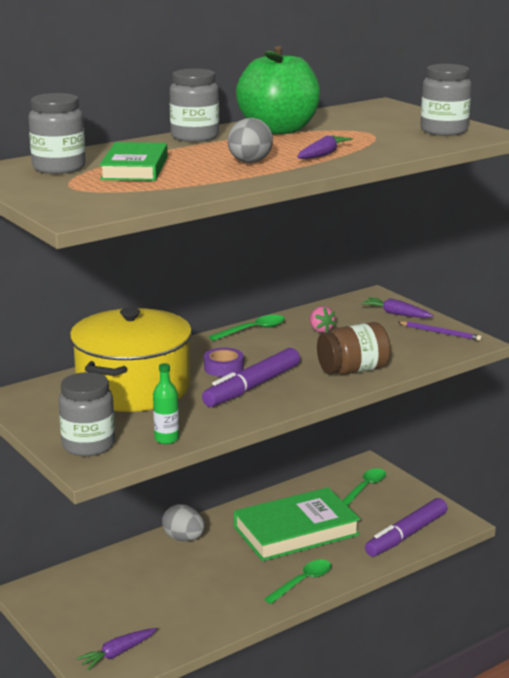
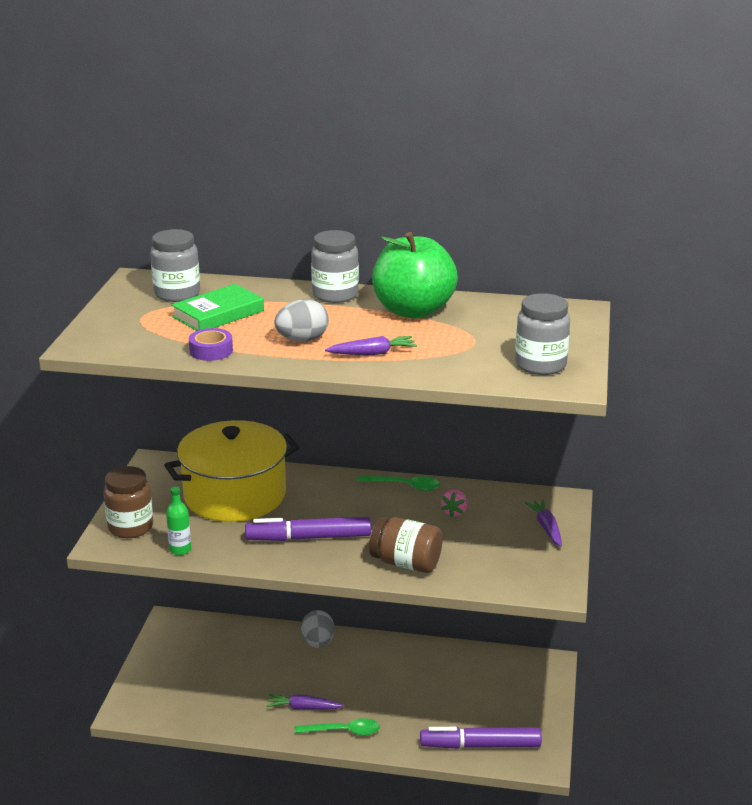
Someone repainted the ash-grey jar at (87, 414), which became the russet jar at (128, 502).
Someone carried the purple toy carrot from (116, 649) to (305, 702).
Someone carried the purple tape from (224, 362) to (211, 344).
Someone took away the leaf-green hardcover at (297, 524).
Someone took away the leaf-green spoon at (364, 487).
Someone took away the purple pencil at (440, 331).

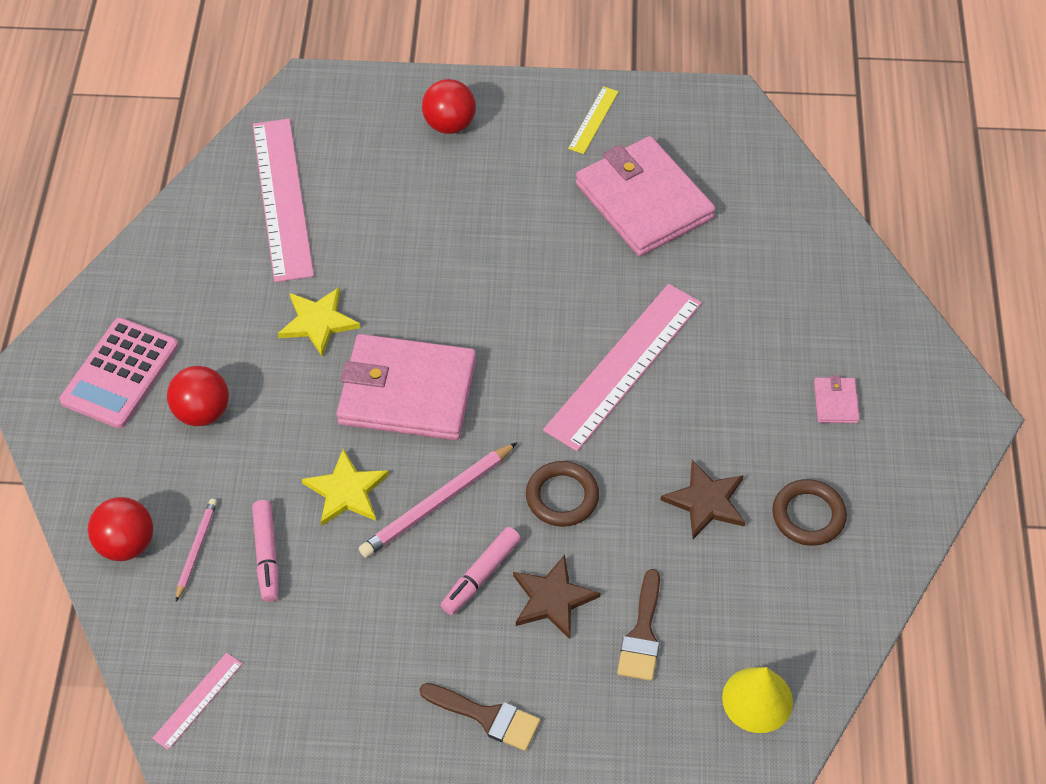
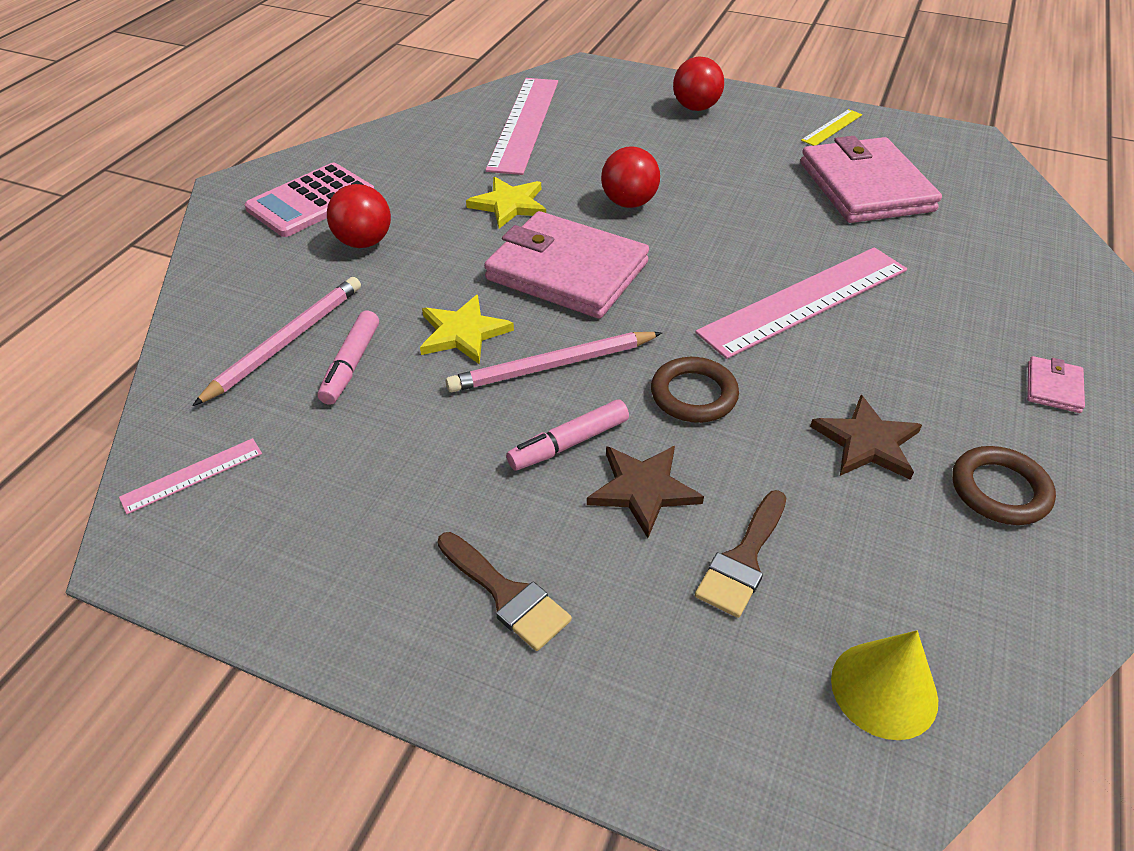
Someone carried the crimson play ball from (120, 529) to (630, 177).
Someone scaled the rose-pink pencil at (196, 550) by 1.71.

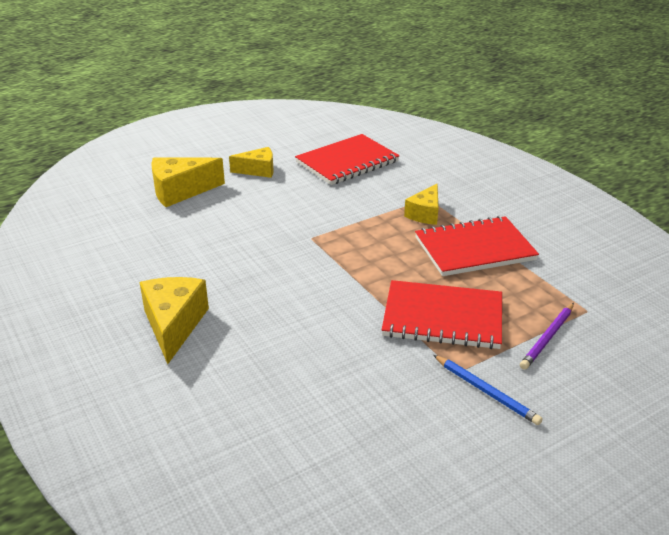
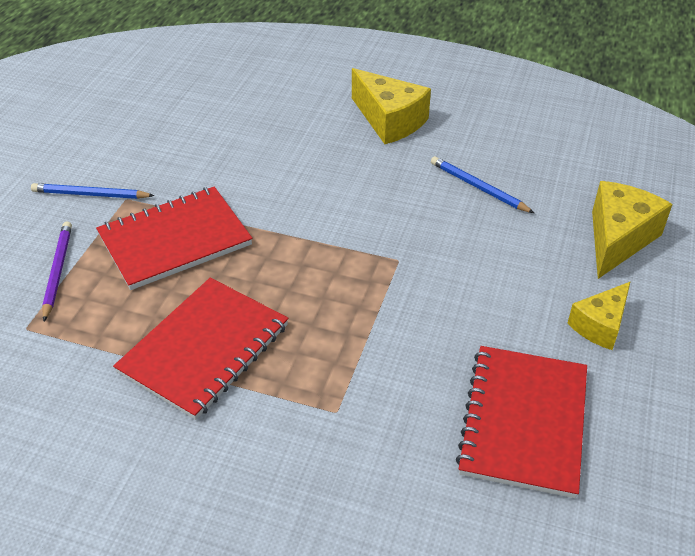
Someone took away the yellow cheese wedge at (421, 204).
Someone put down the blue pencil at (482, 184).

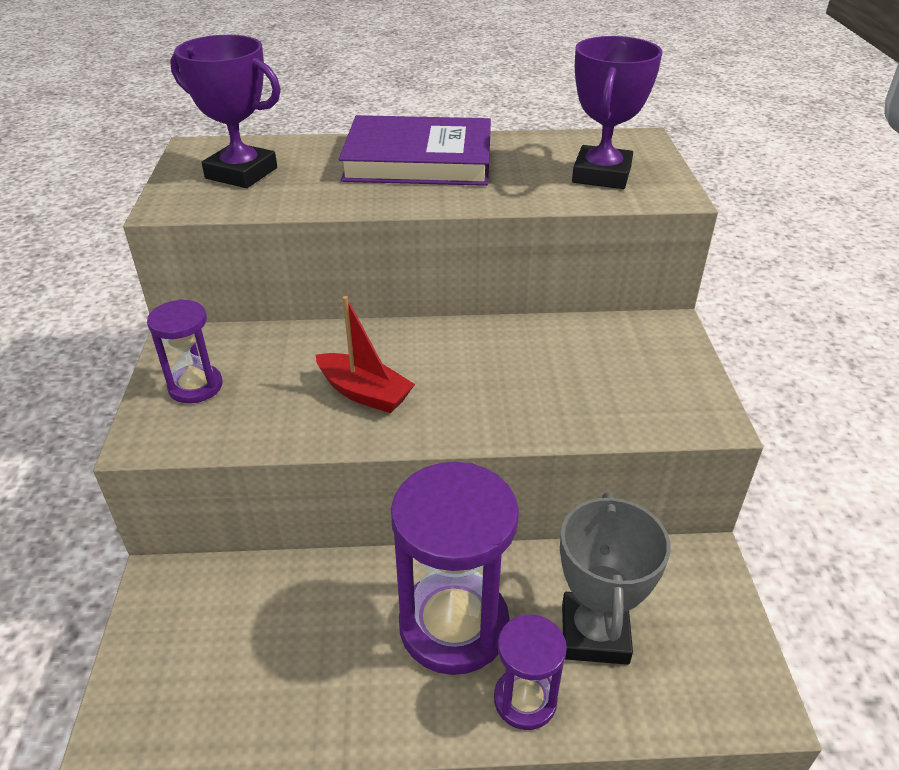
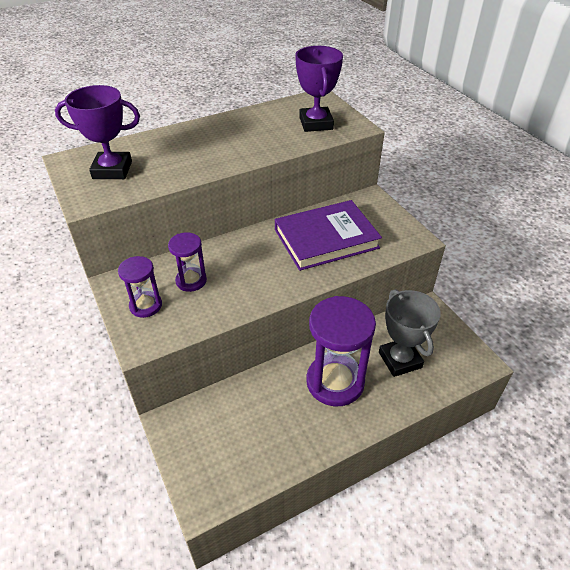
Someone took away the crimson sailboat at (365, 354).
Someone carried the purple hardcover from (415, 150) to (328, 235).
Someone carried the purple hourglass from (530, 672) to (187, 262).

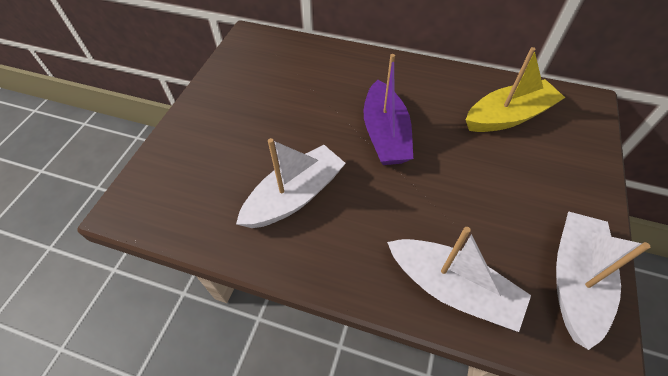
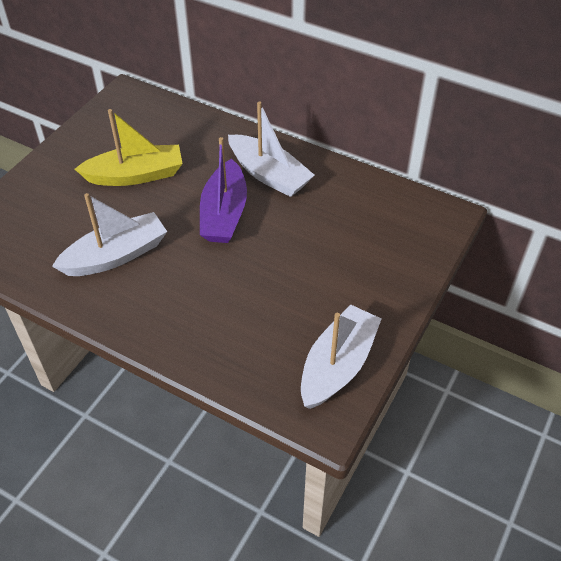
Someone carried the snow-white sailboat from (459, 279) to (271, 149).
Someone carried the yellow sailboat from (515, 89) to (129, 147).

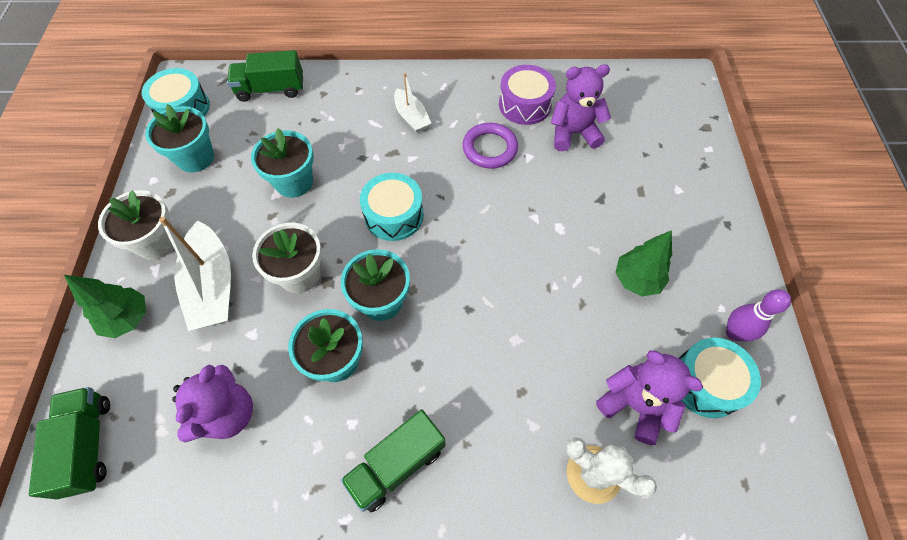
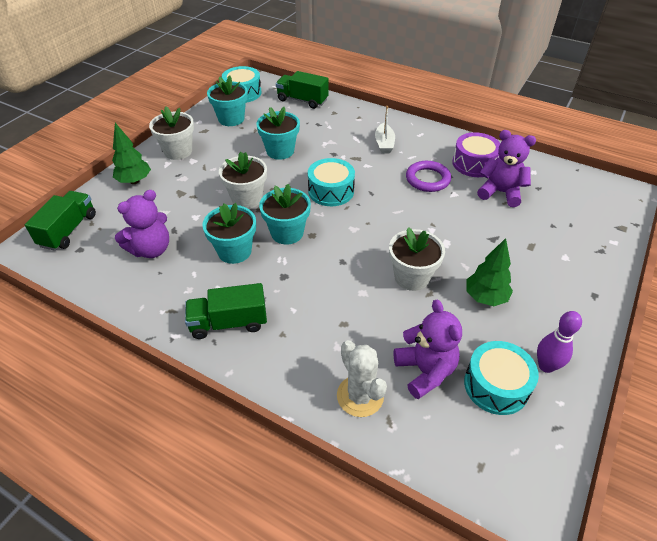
Someone took away the snow-white sailboat at (195, 274).
Someone put down the snow-white flower pot at (417, 259).

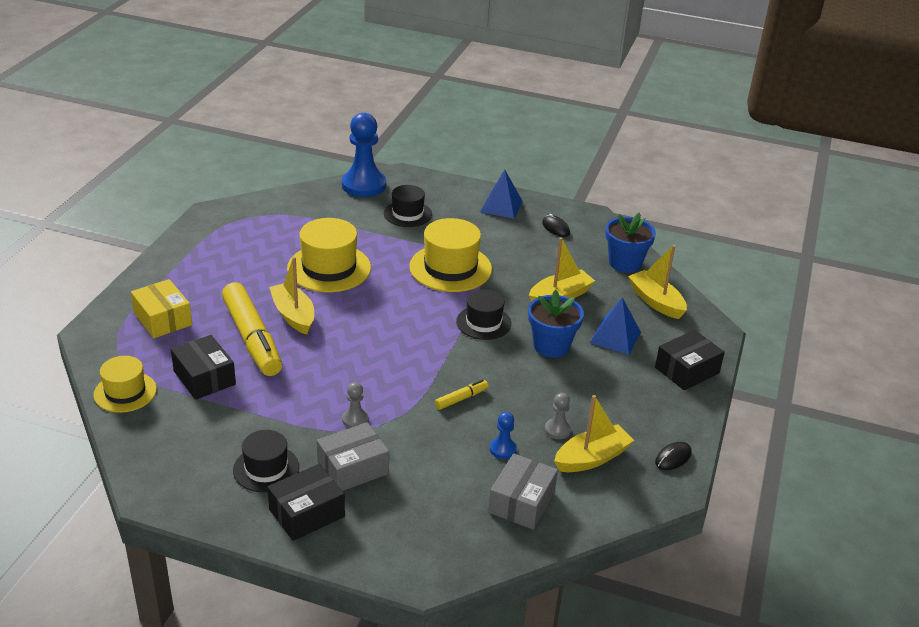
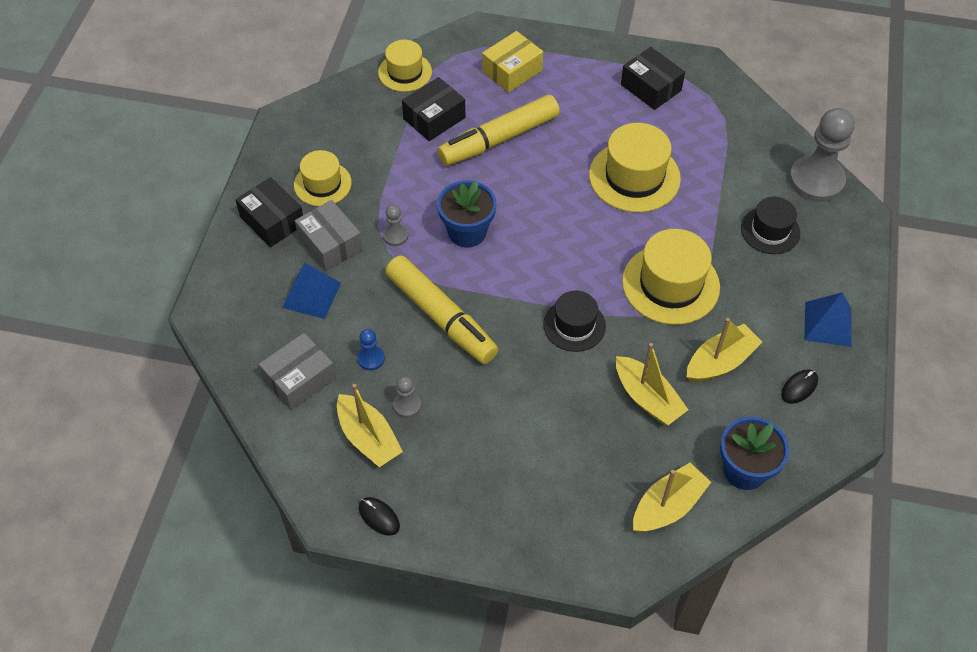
Someone repainted the black top hat at (266, 461), which became the yellow top hat at (323, 178).
Someone carried the yellow sailboat from (291, 296) to (724, 350).
Someone repainted the blue pawn at (364, 155), which became the ash-grey pawn at (821, 155).
Someone scaled the yellow marker pen at (462, 394) by 2.36.
Someone rotated the ash-grey box at (523, 491) by 60 degrees counterclockwise.
Someone carried the blue flower pot from (556, 324) to (466, 214).
Someone carried the blue solid pyramid from (615, 326) to (311, 291).
Someone carried the black box from (690, 360) to (653, 78).

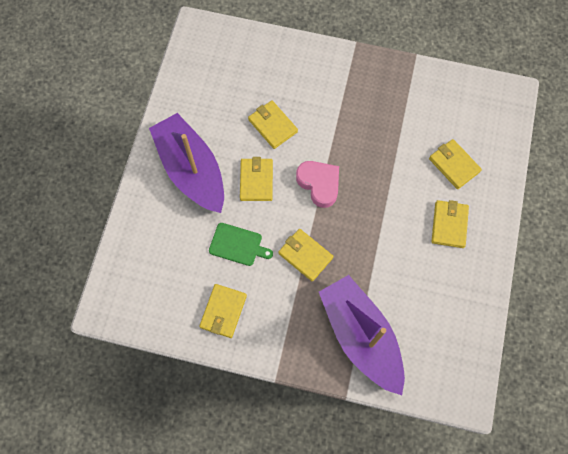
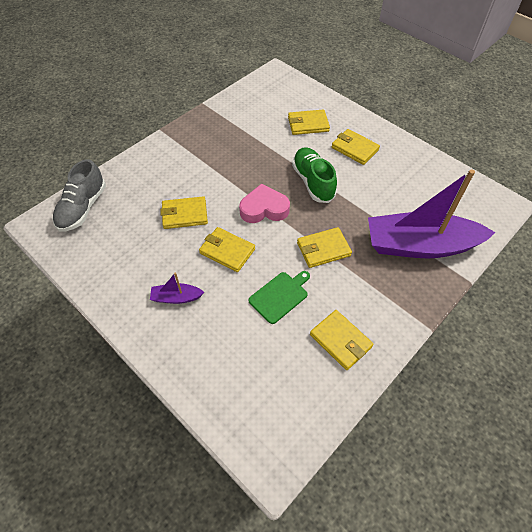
Someone scaled the purple sailboat at (186, 163) by 0.41.
Someone put down the ash-grey sneaker at (79, 195).
Someone put down the leaf-green sneaker at (314, 175).

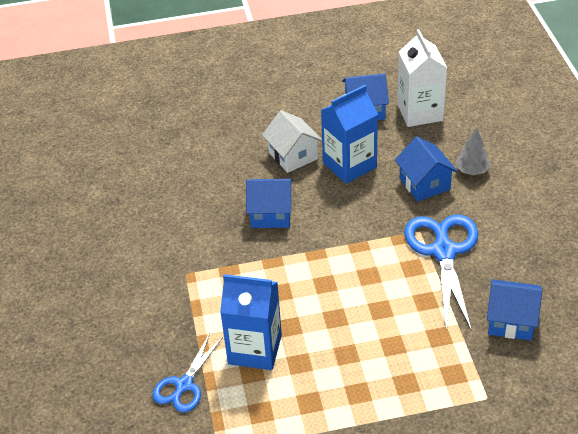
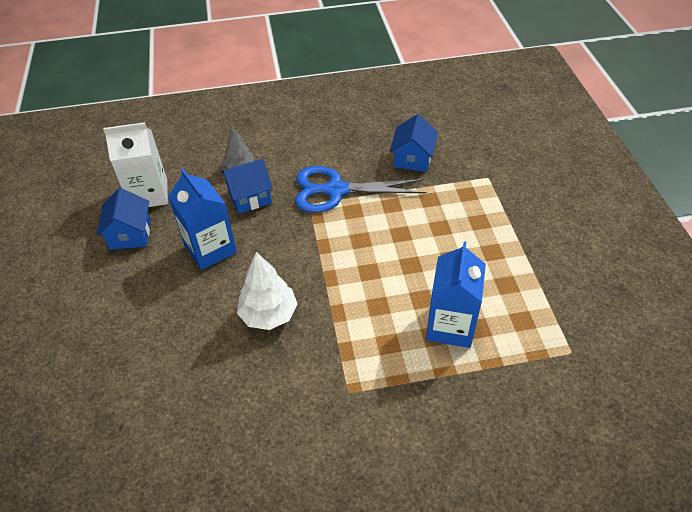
Someone took away the blue pair of scissors at (187, 372).
Someone swapped the blue toy house at (269, 203) for the snow-white tree at (267, 291).
Someone took away the snow-white toy house at (292, 141).

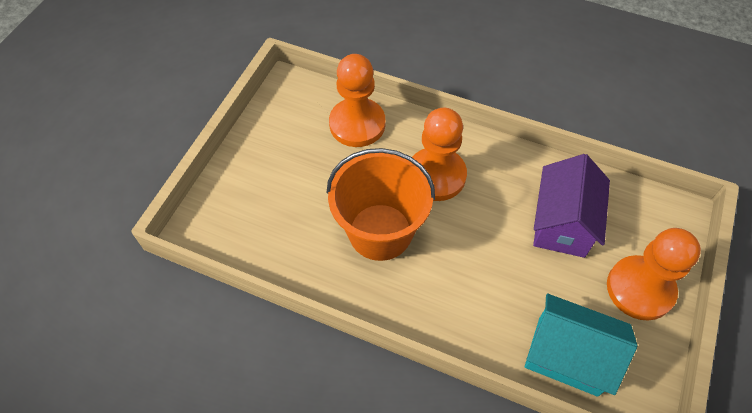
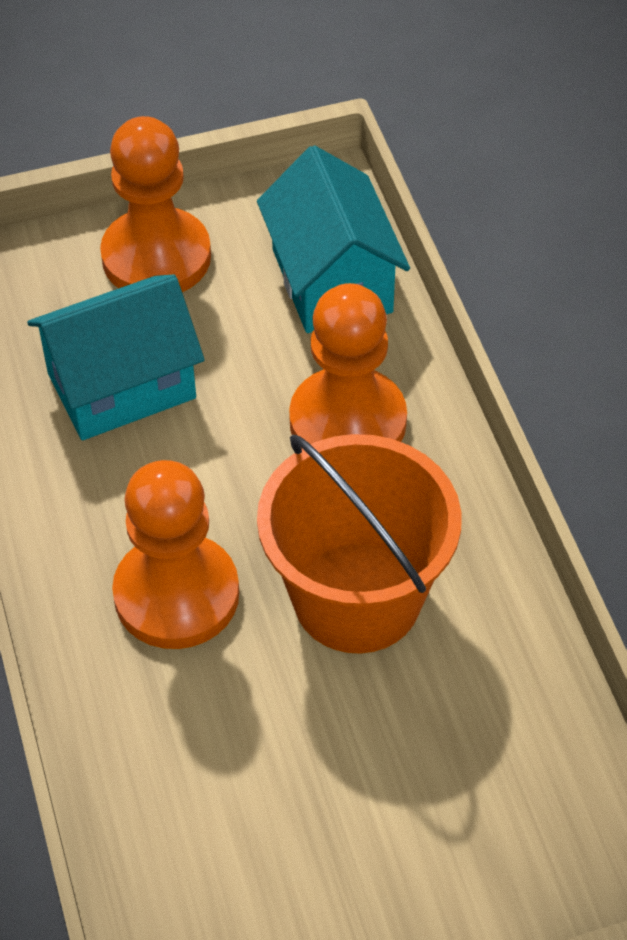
Someone carried the orange pawn from (357, 100) to (348, 366).
Someone repainted the purple toy house at (571, 206), which became the turquoise toy house at (115, 357).

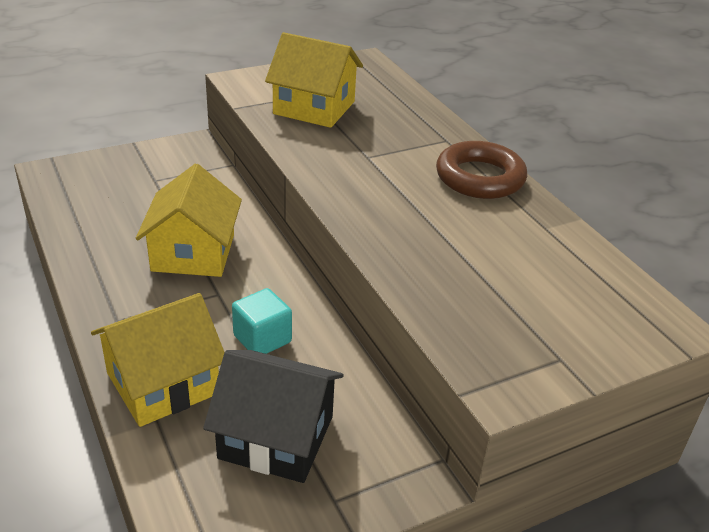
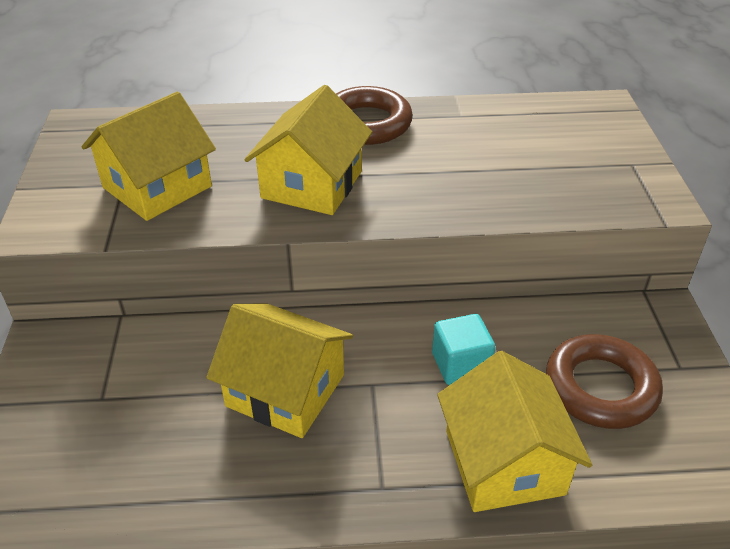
Someone swapped the black toy house at (273, 416) for the russet torus at (604, 381).
Someone put down the yellow toy house at (308, 150).

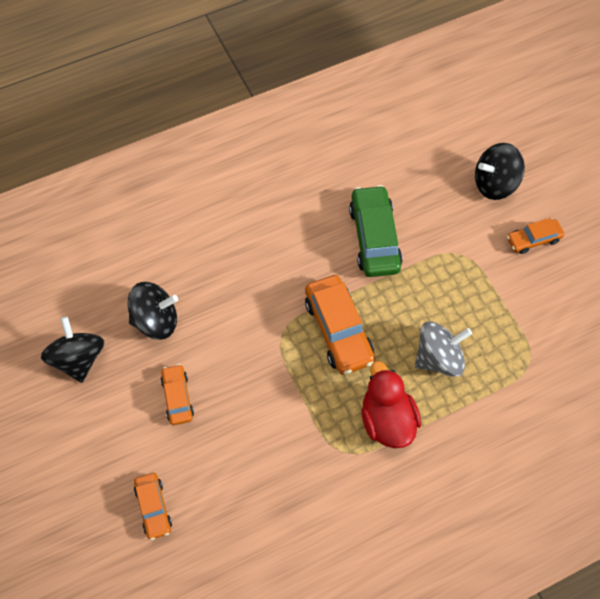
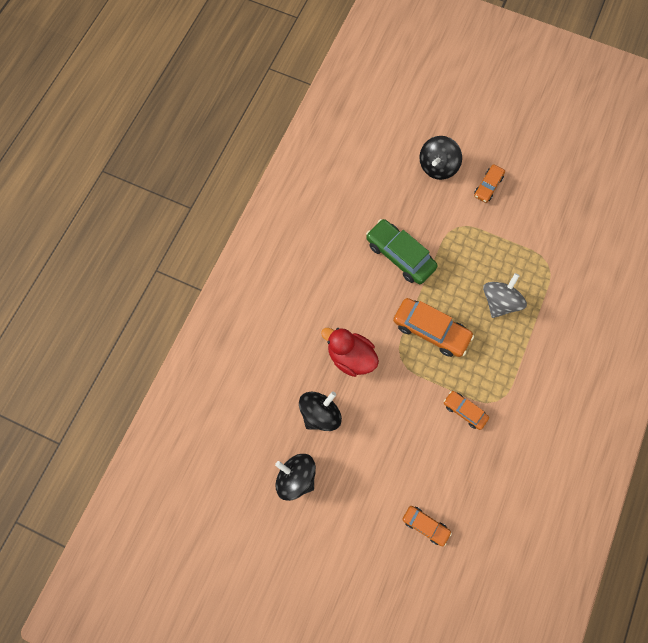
Someone carried the orange car from (177, 394) to (466, 410).
Someone carried the crimson duck from (391, 404) to (350, 352).

